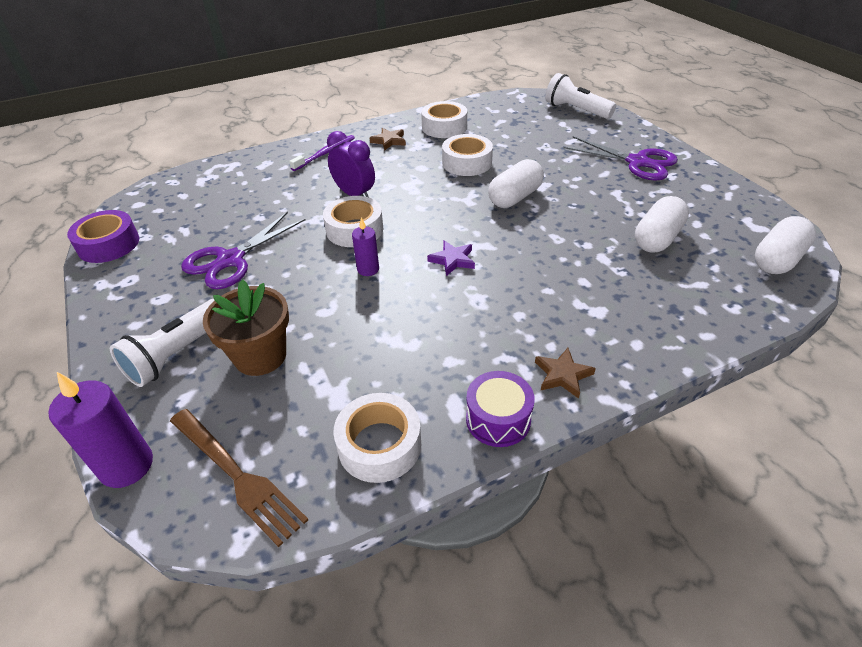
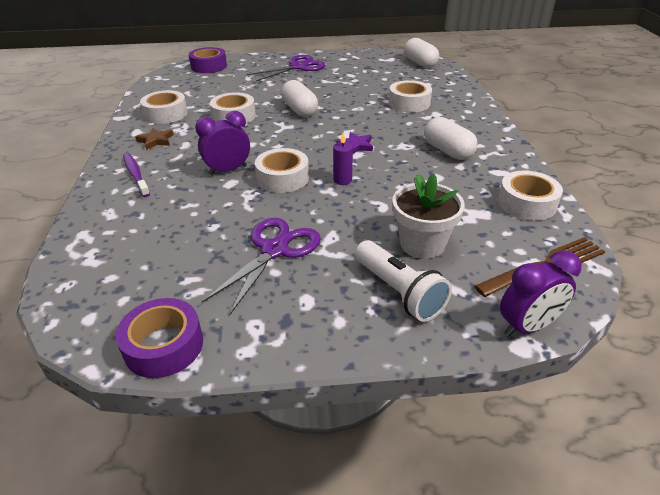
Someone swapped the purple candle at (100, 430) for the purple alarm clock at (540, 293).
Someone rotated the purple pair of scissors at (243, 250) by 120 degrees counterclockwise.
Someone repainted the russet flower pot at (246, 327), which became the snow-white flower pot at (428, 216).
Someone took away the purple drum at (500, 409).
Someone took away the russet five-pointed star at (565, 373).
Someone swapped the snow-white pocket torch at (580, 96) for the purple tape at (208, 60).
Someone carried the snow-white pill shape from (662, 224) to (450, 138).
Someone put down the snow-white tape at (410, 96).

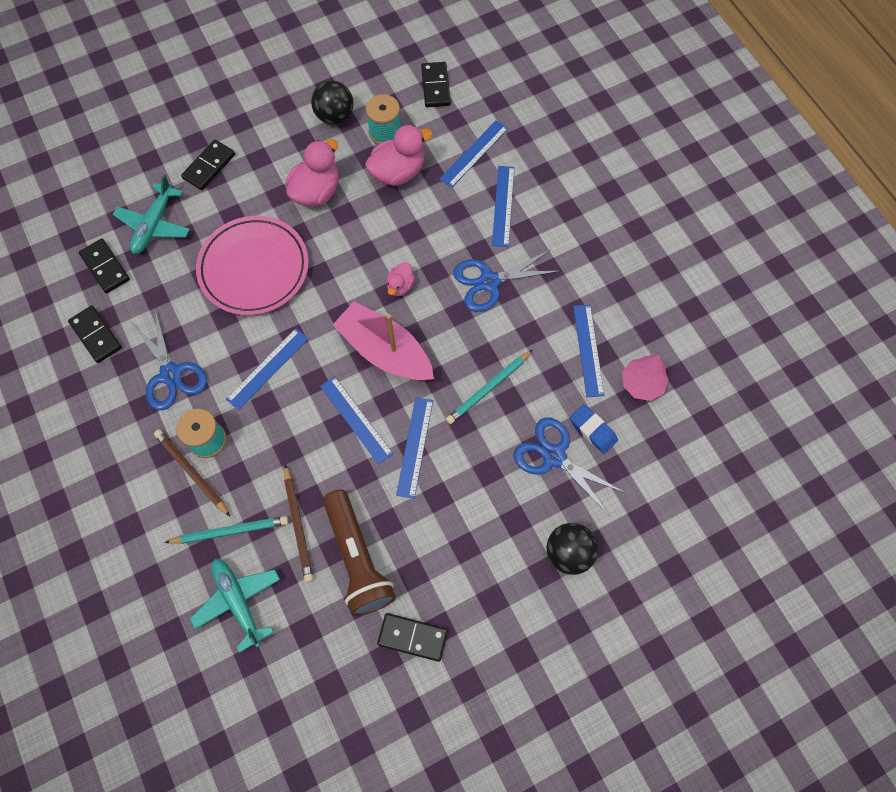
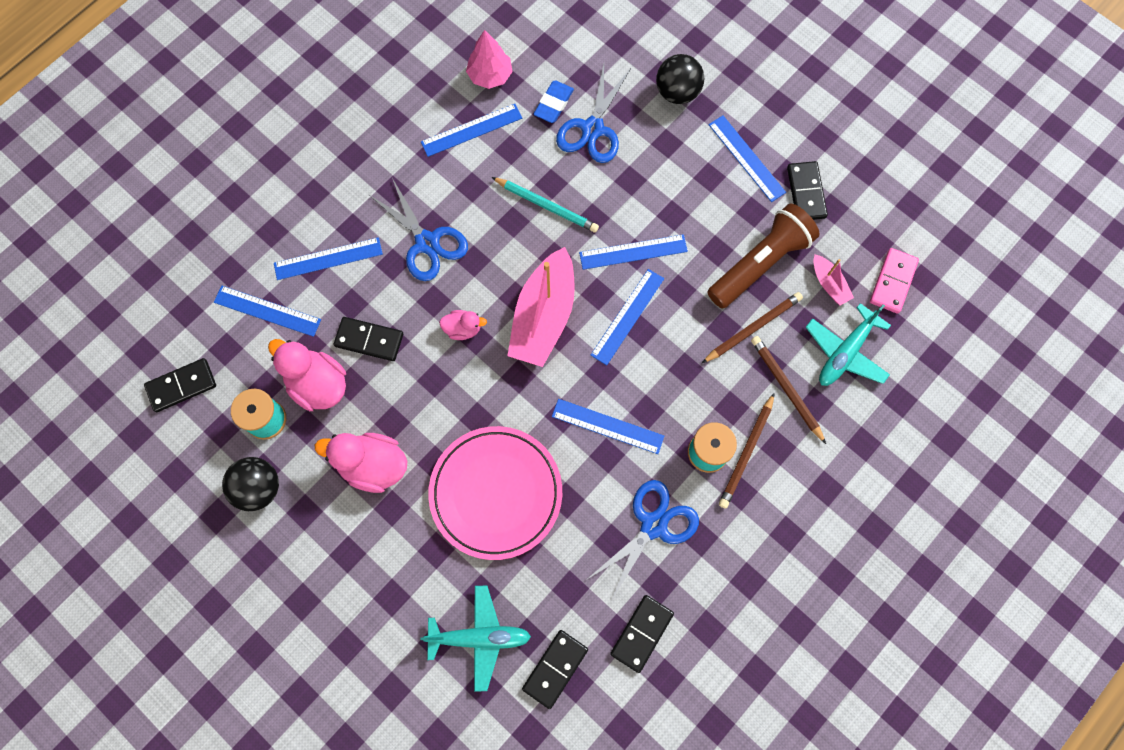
Someone repainted the turquoise pencil at (226, 530), which became the russet pencil at (788, 390).
Someone carried the black domino piece from (208, 165) to (368, 339).
Someone put down the blue straightedge at (747, 158).
Someone put down the rose-pink sailboat at (833, 280).
Someone put down the rose-pink domino piece at (894, 281).

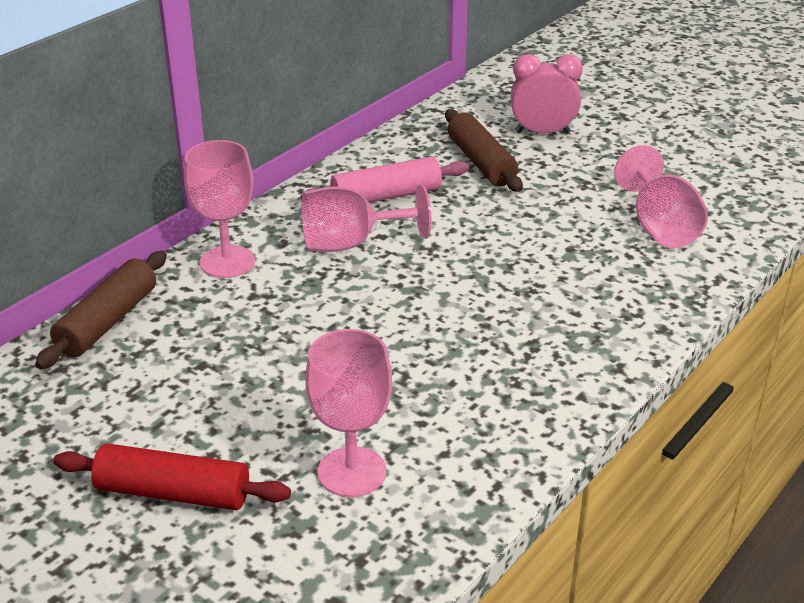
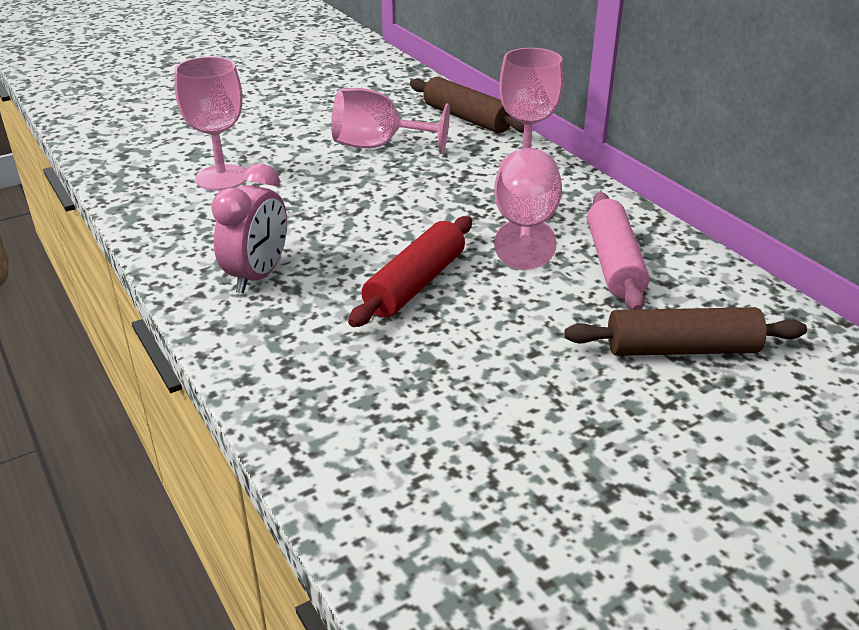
Someone carried the crimson rolling pin from (172, 476) to (410, 271).
Someone carried the rose-pink alarm clock from (547, 94) to (249, 229).
Someone carried the rose-pink chalice from (661, 196) to (390, 121).

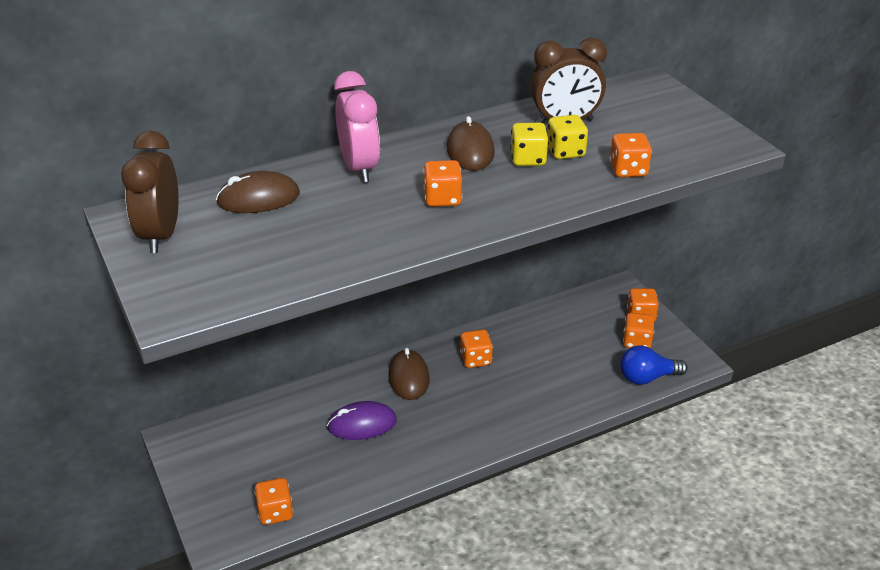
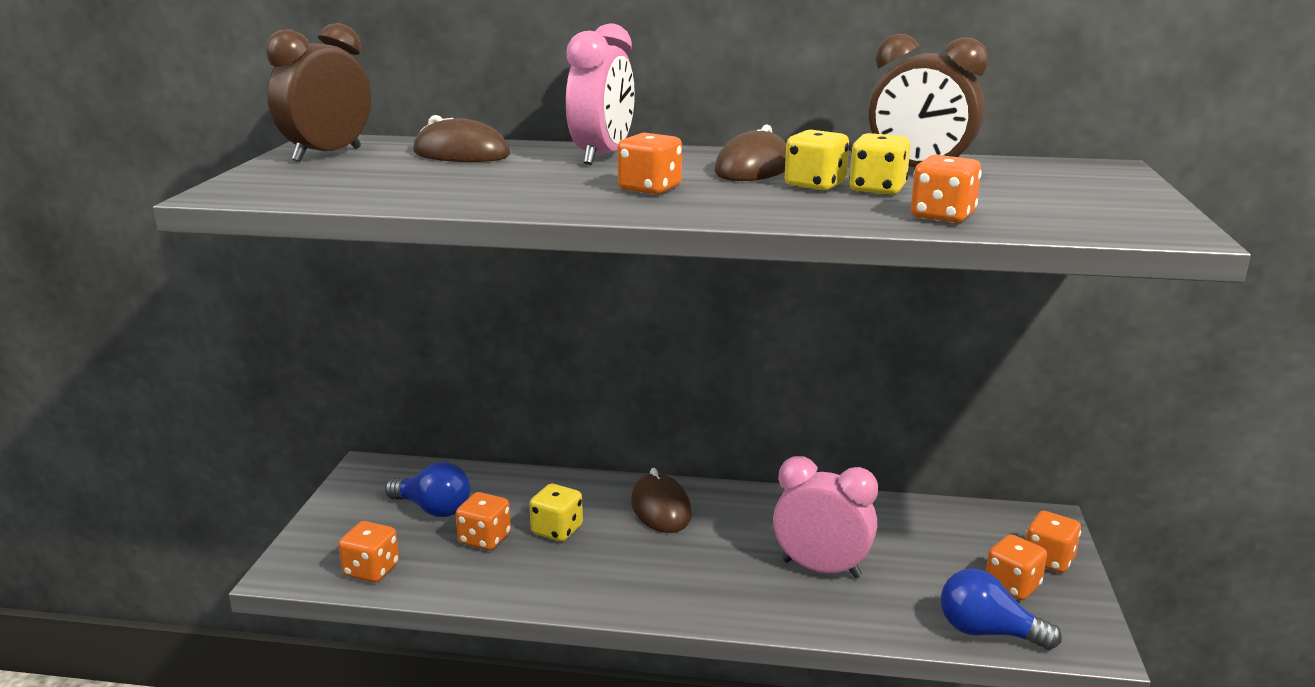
Someone swapped the purple computer mouse at (362, 420) for the yellow die at (556, 512).
Someone rotated the russet computer mouse at (409, 374) by 45 degrees counterclockwise.
Someone carried the orange die from (476, 348) to (483, 521).
Someone put down the blue lightbulb at (427, 489).
Someone put down the rose-pink alarm clock at (825, 517).

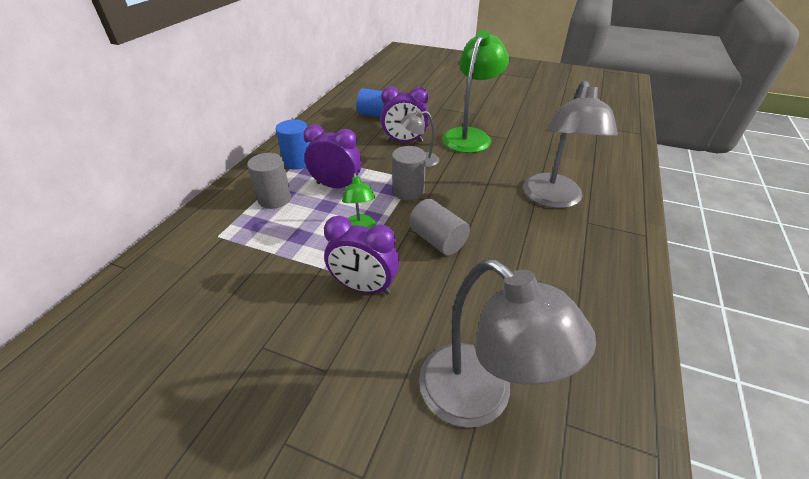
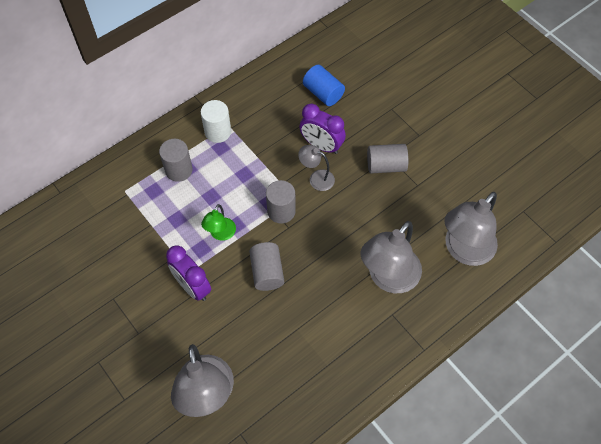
Someone repainted the blue solid cylinder at (293, 144), which became the snow-white solid cylinder at (216, 121).
Someone took away the purple alarm clock at (332, 156).
Someone swapped the leaf-green lamp at (475, 91) for the ash-grey solid cylinder at (387, 158).
Someone put down the ash-grey lamp at (471, 229).

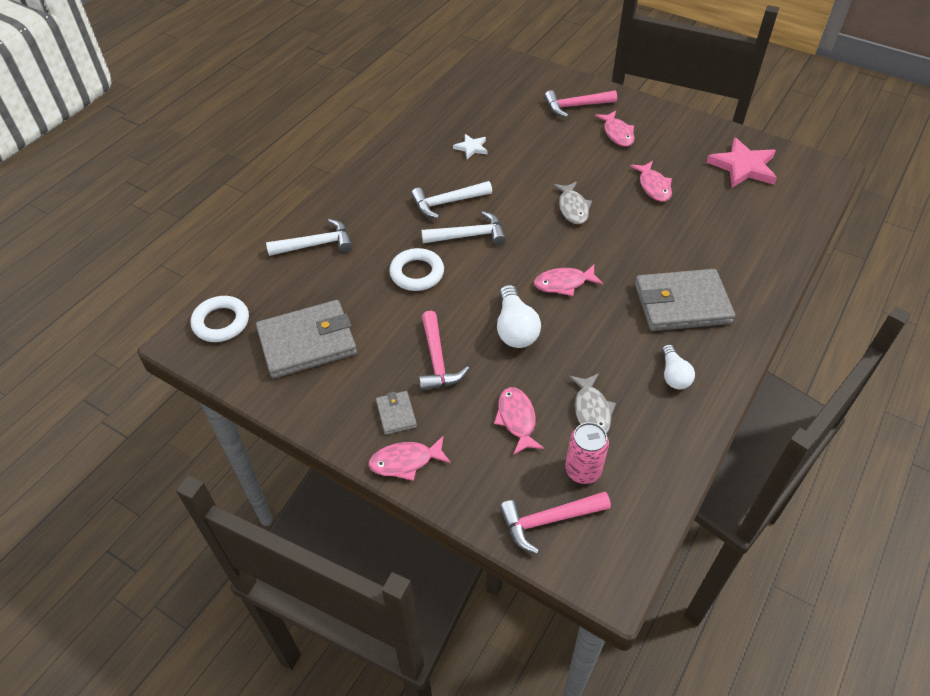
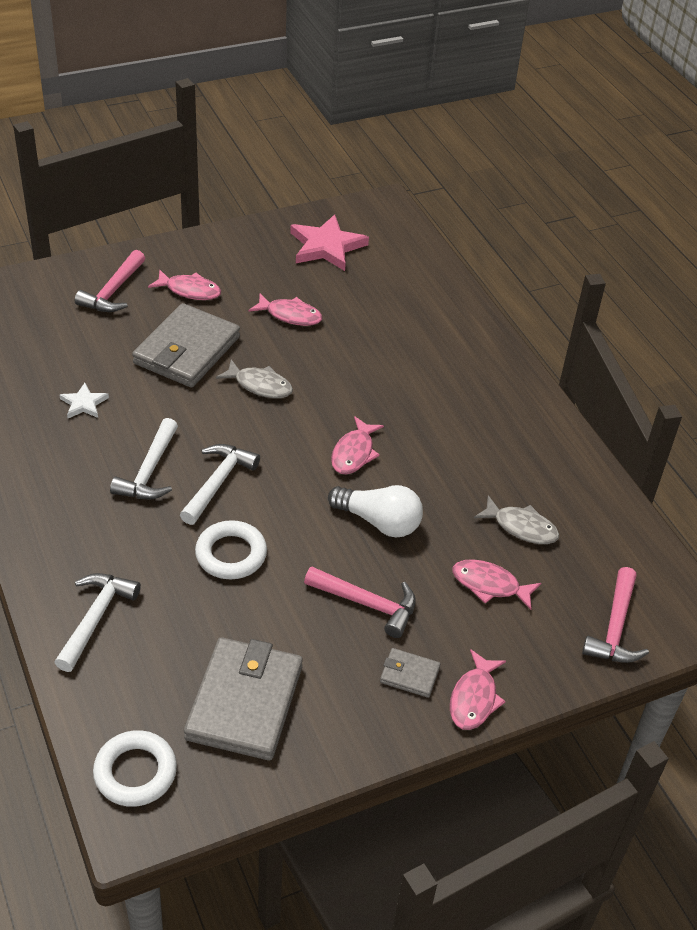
Someone took away the rose-pink soda can at (587, 453).
Someone carried the ash-grey card wallet from (685, 300) to (186, 345).
Someone took away the snow-white lightbulb at (678, 366).

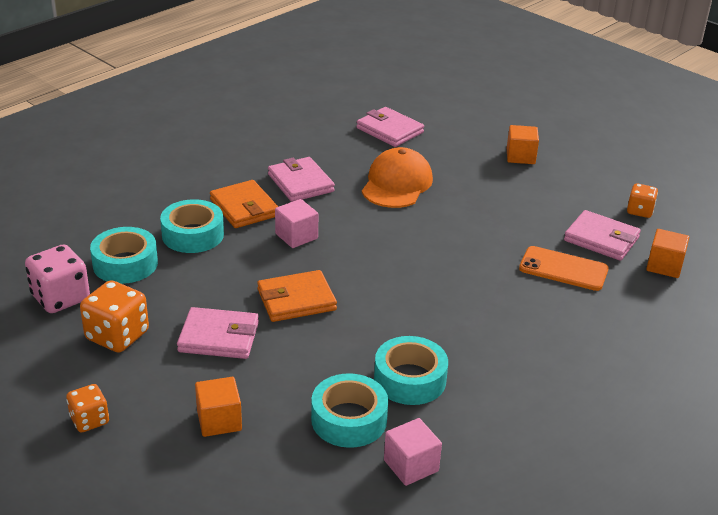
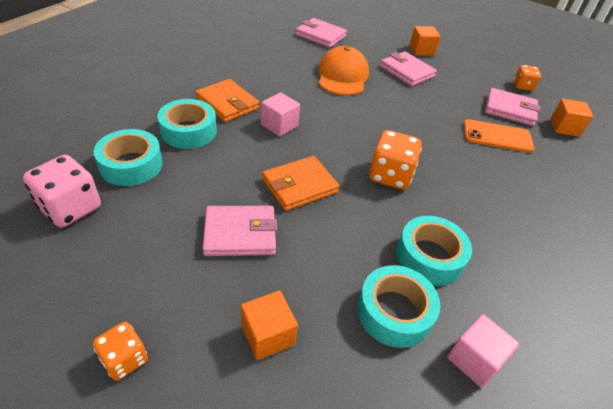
Someone carried the orange die from (114, 316) to (395, 160).
Someone carried the rose-pink card wallet from (301, 179) to (408, 68).

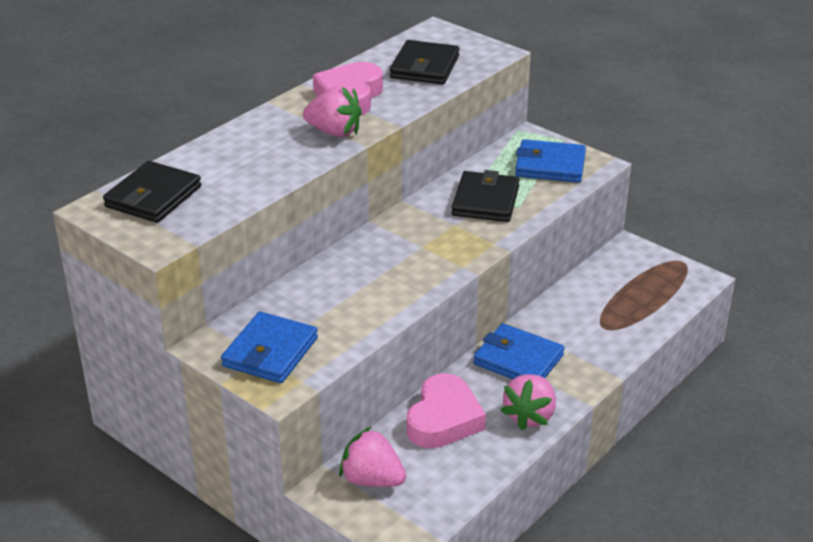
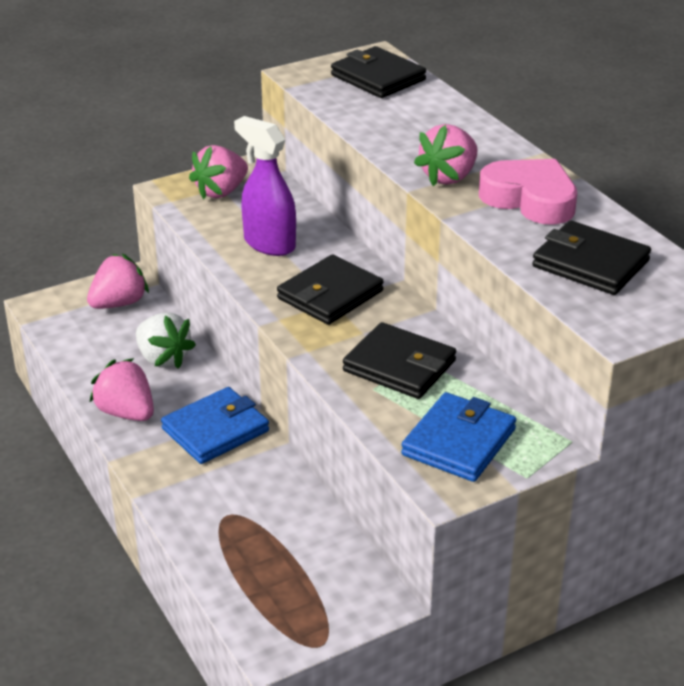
Someone swapped the blue card wallet at (269, 347) for the rose-pink strawberry at (218, 172).
Someone swapped the rose-pink heart at (446, 410) for the snow-white strawberry at (166, 340).
Someone put down the purple spray cleaner at (265, 186).
Someone put down the black card wallet at (330, 289).

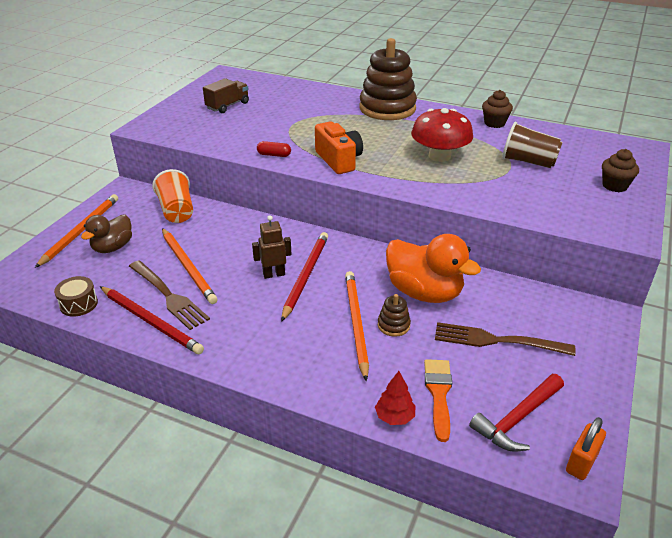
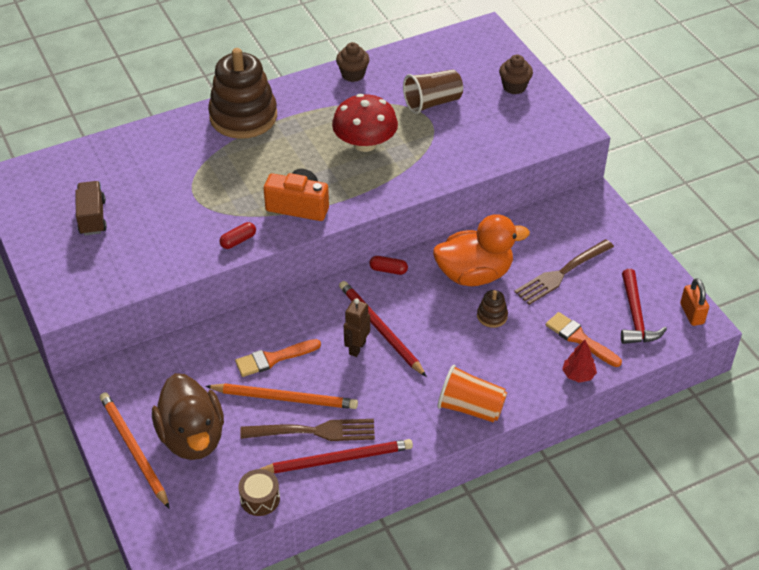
Someone scaled the russet duck at (106, 233) by 1.61.
Someone carried the orange beaker from (172, 196) to (472, 394).
Someone took away the orange pencil at (357, 326).
Someone put down the orange brush at (278, 358).
Someone put down the crimson pill shape at (388, 265).

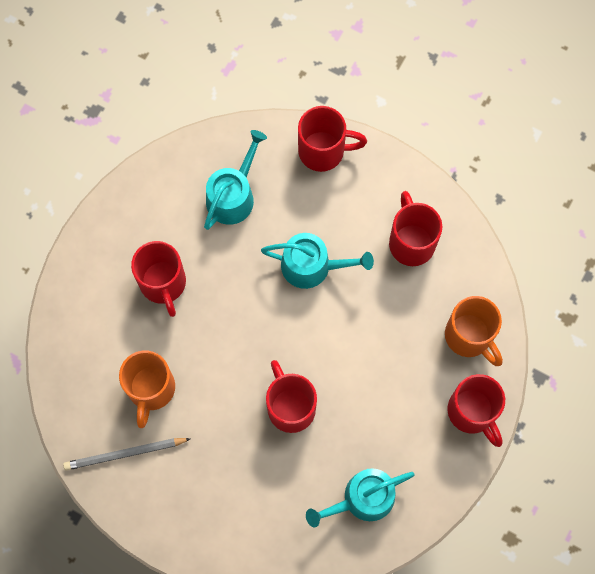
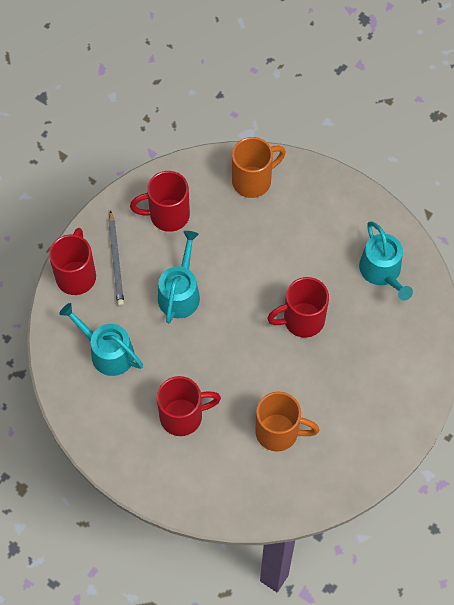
Someone carried the ash-grey pencil from (127, 454) to (116, 258).
Someone took away the crimson mug at (476, 410).

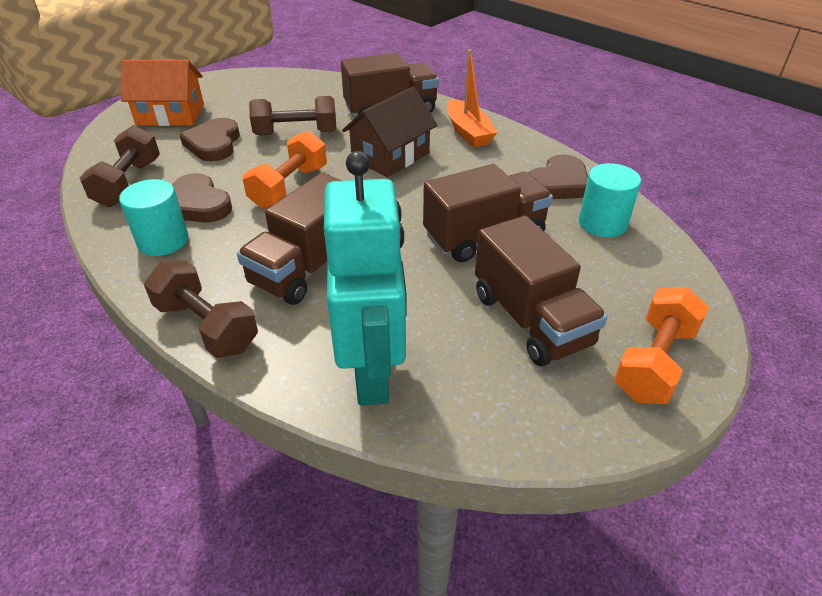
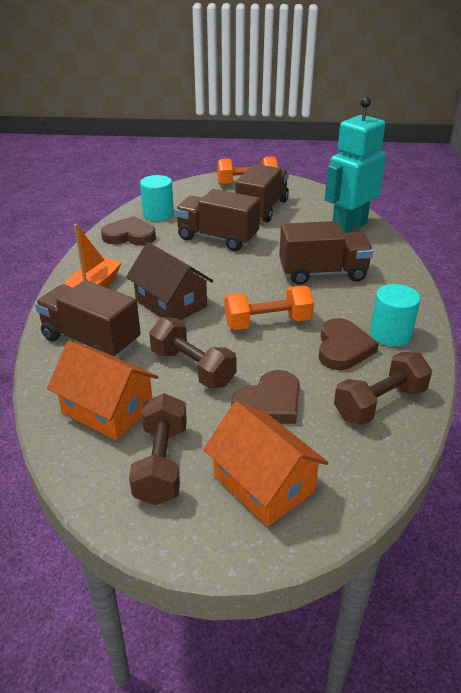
Someone carried the russet free weight from (201, 309) to (158, 449).
Someone rotated the russet toy house at (390, 132) by 45 degrees clockwise.
Someone put down the orange toy house at (102, 391).

